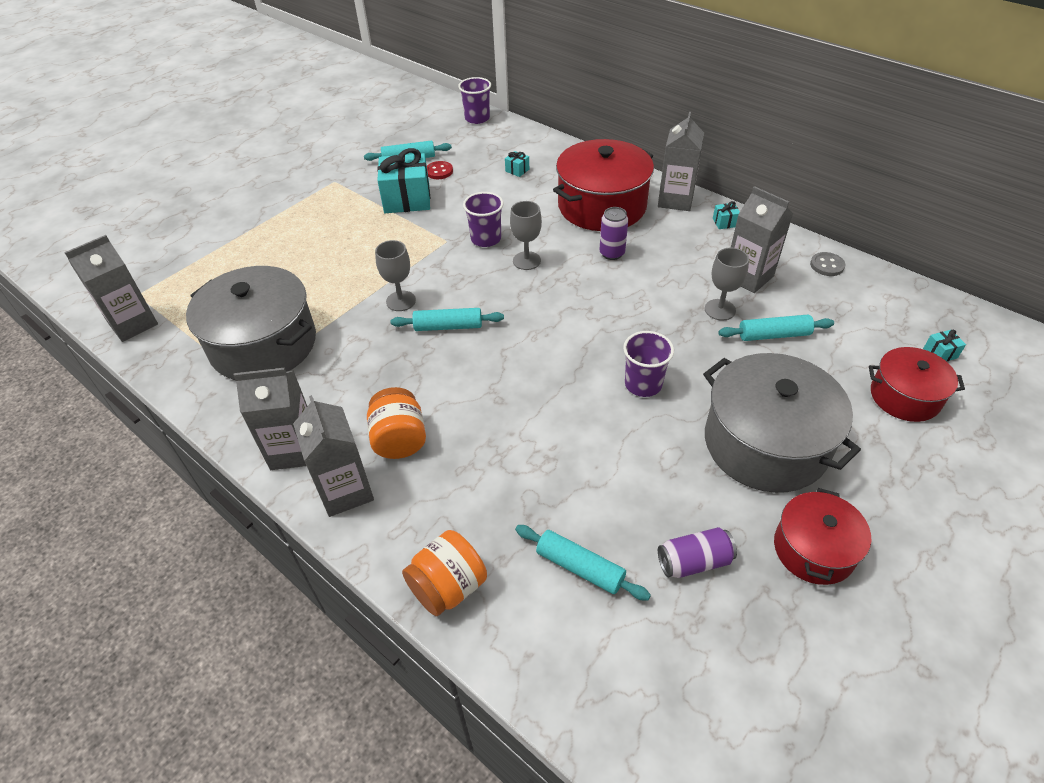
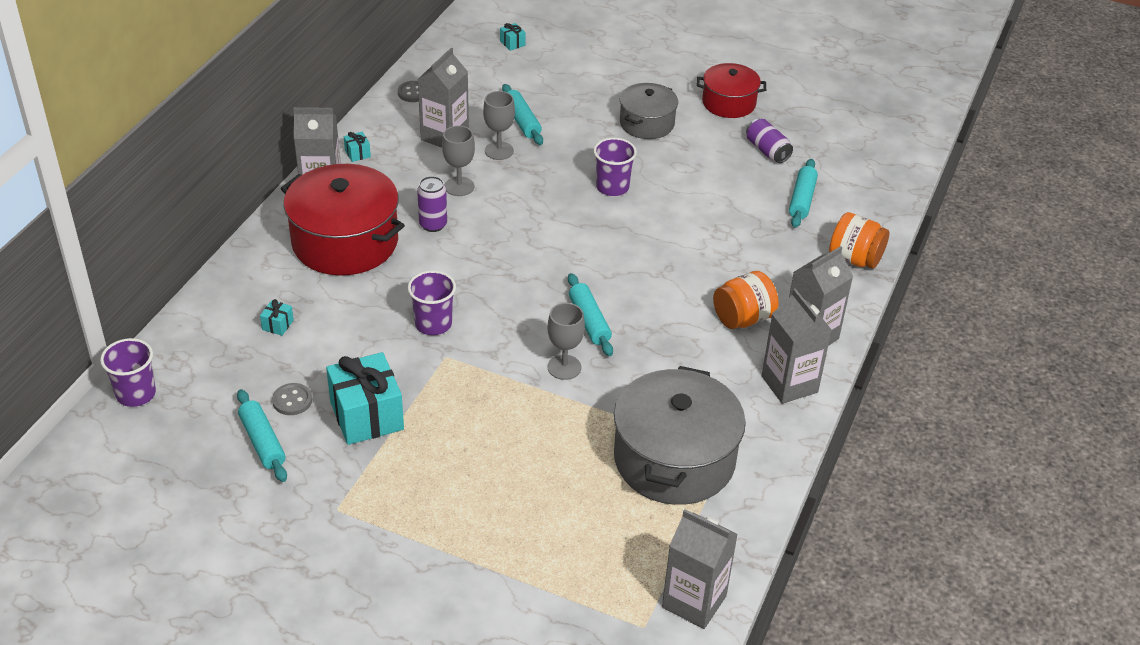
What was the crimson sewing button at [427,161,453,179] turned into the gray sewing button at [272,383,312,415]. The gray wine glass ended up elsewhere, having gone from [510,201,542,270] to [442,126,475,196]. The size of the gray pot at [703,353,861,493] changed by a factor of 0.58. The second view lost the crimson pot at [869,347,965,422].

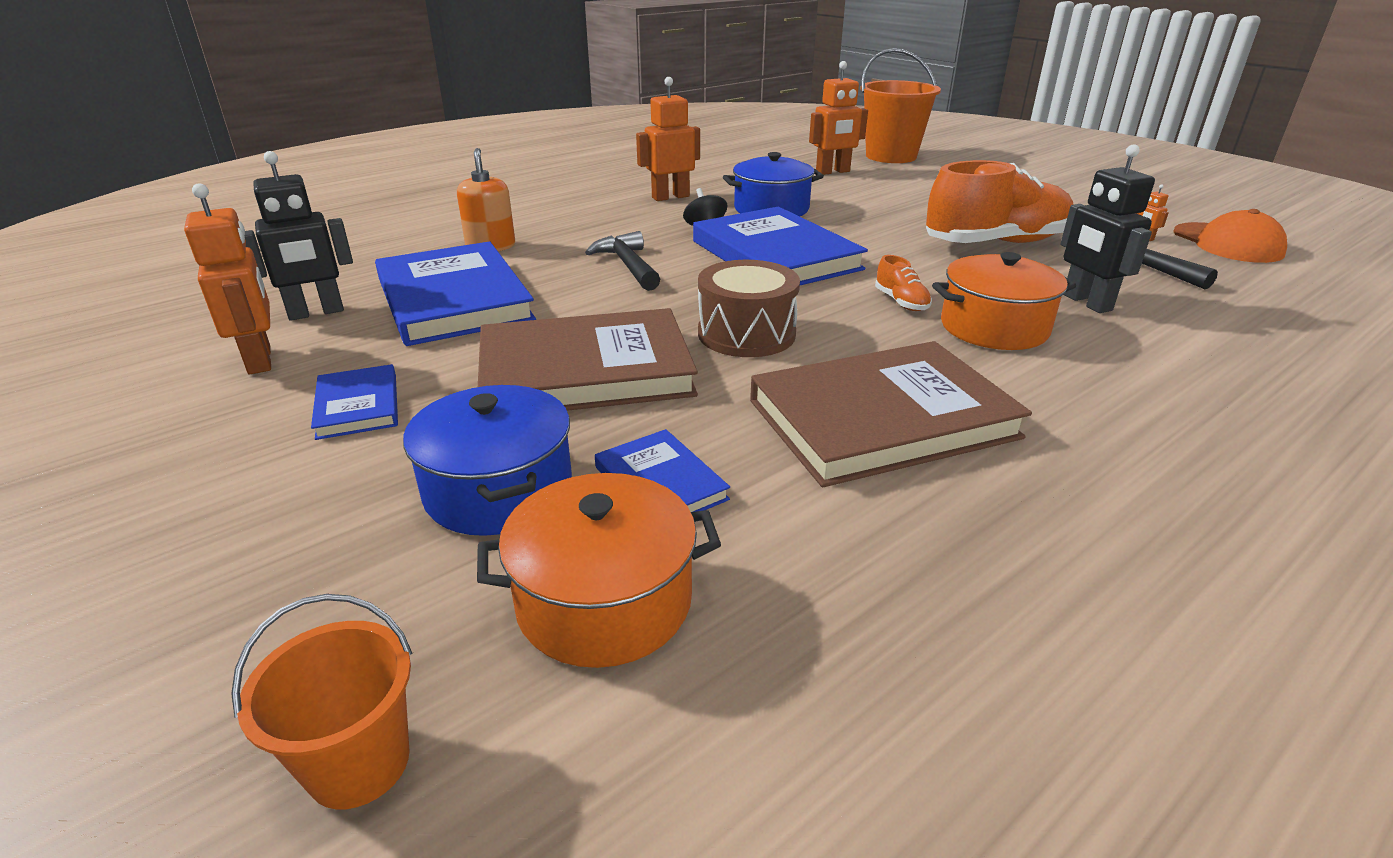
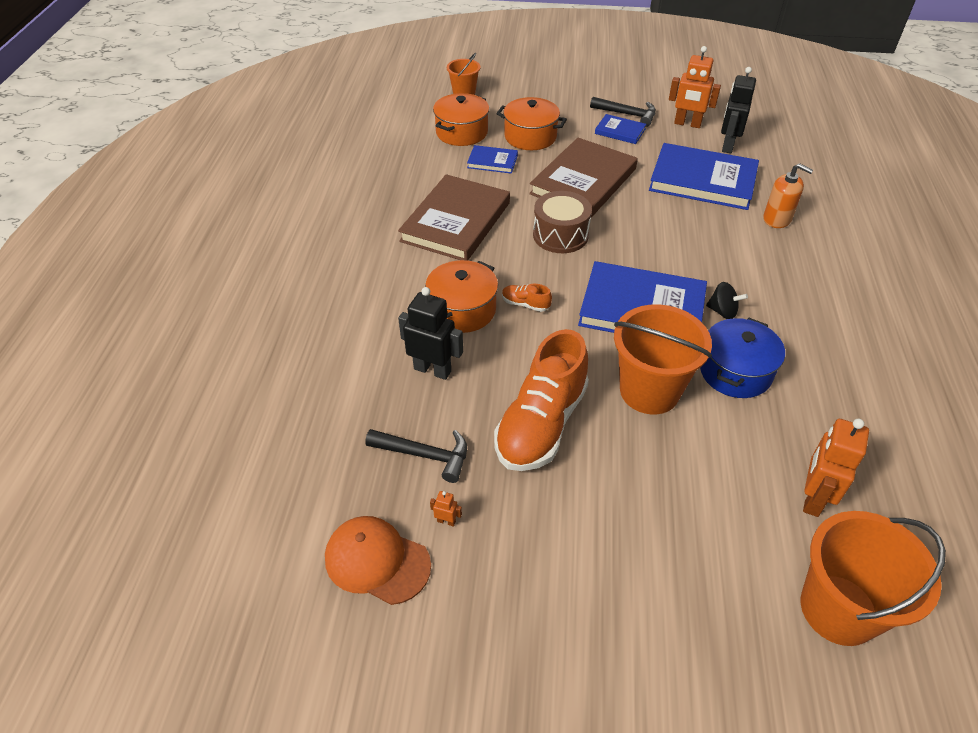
What was the royal blue pot at [403,385,572,536] turned into the bright orange pot at [497,97,567,150]. The jet-black hammer ended up elsewhere, having gone from [585,231,660,291] to [590,97,656,127]. The second view gained the bright orange sand bucket at [614,304,712,415]. The second view lost the bright orange toy robot at [636,77,700,201].

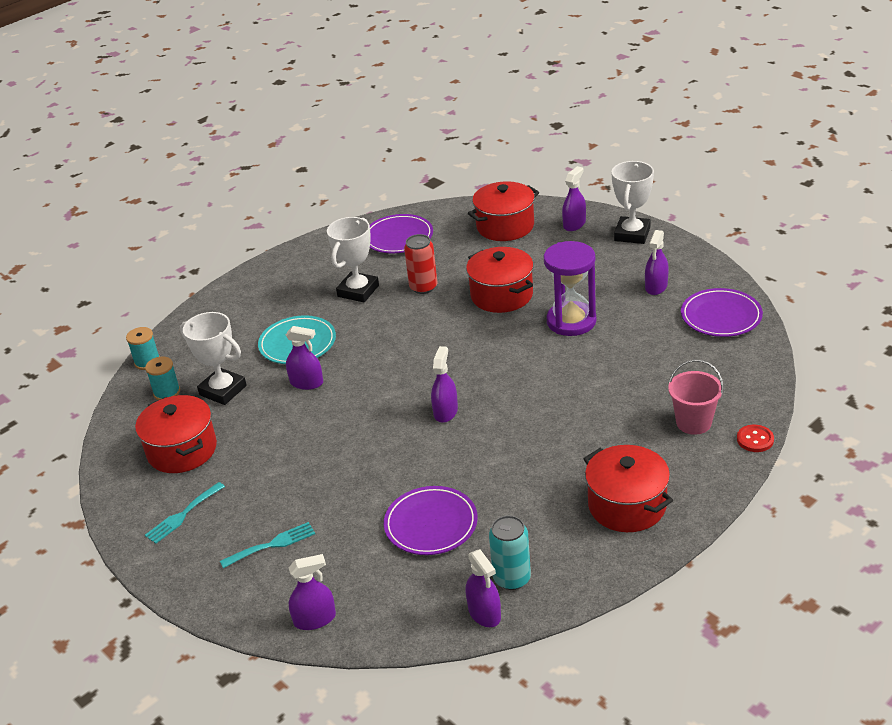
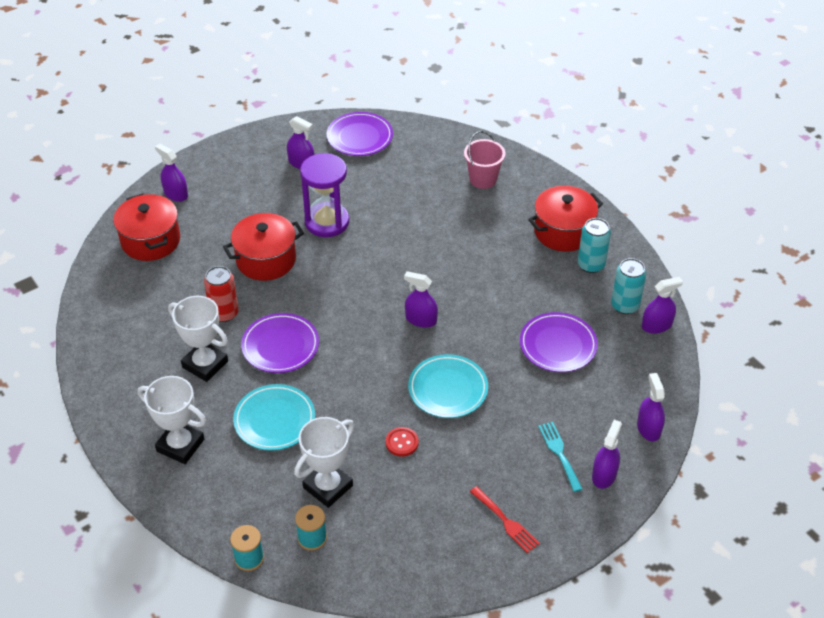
The pure white award cup ended up elsewhere, having gone from [611,161,654,244] to [138,376,206,464]. The violet flat dish ended up elsewhere, having gone from [370,214,433,253] to [241,313,319,373]. The crimson sewing button ended up elsewhere, having gone from [737,425,774,452] to [386,427,419,457]. The second view gained the aqua flat dish at [408,354,488,418]. What was the aqua dinner fork at [145,482,225,544] turned into the crimson dinner fork at [470,486,540,553]. The second view gained the aqua tin at [578,218,611,273]. The violet spray bottle ended up elsewhere, having gone from [286,326,323,390] to [592,420,622,489]. The second view lost the crimson pot at [135,395,217,473].

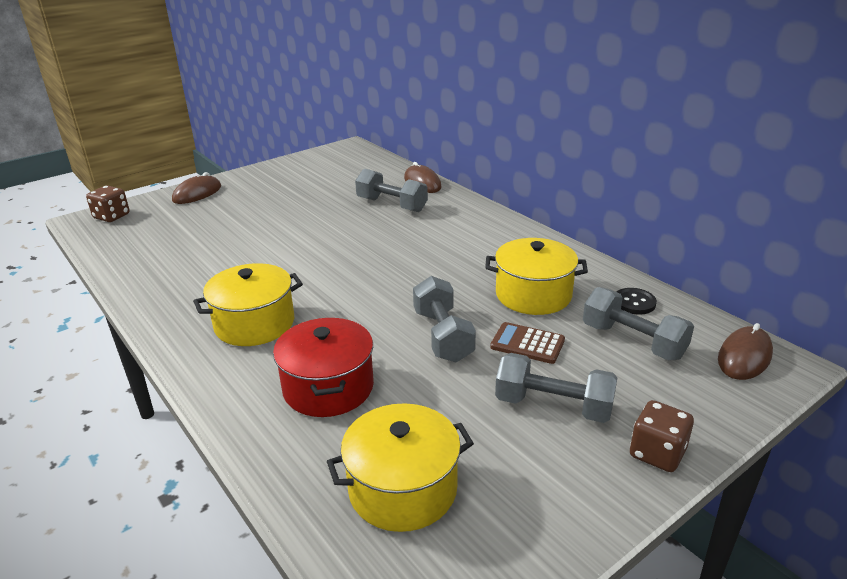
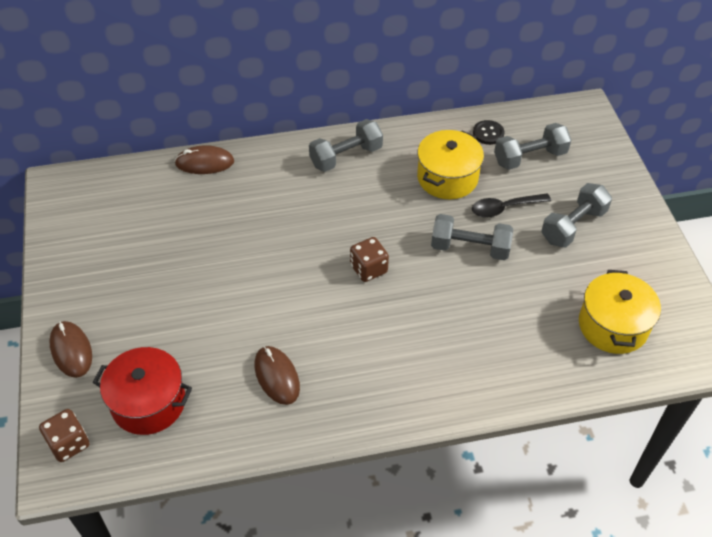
The crimson pot ended up elsewhere, having gone from [273,318,374,417] to [93,347,192,435]. The russet mouse ended up elsewhere, having gone from [718,323,773,380] to [255,346,300,405]. The gray hand weight ended up elsewhere, having gone from [355,169,428,212] to [309,119,383,172]. The russet game die ended up elsewhere, having gone from [630,400,694,472] to [350,237,389,282]. Where the russet pocket calculator stood at [490,322,565,364], the jet-black tablespoon came to stand at [472,193,551,218]. The second view lost the golden pot at [193,263,303,346].

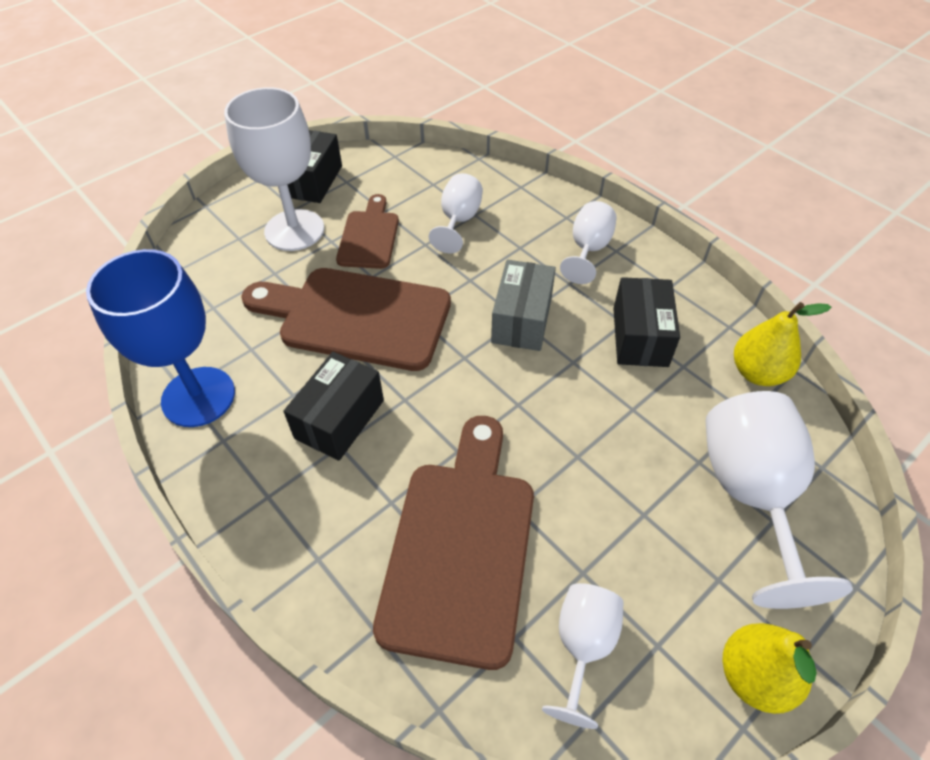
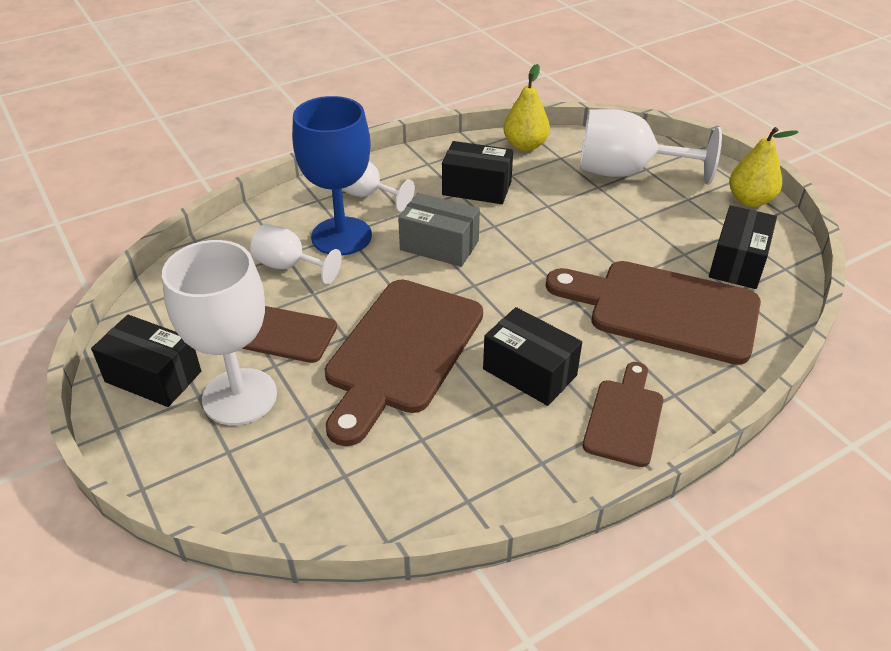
The royal blue wine glass ended up elsewhere, having gone from [86,249,235,427] to [292,96,372,256]. The second view gained the russet chopping board at [583,362,663,467]. Where the pure white wine glass stood at [542,583,624,729], the jet-black package came to stand at [709,205,777,289].

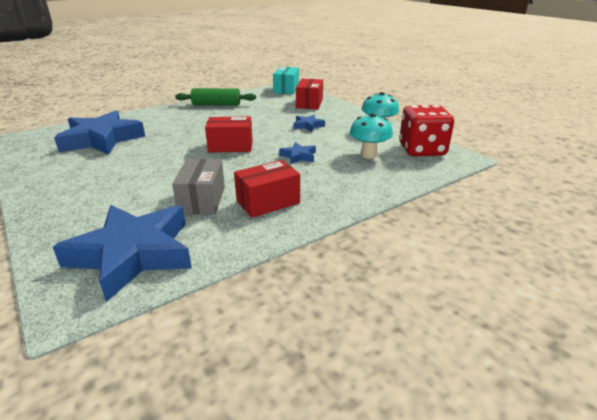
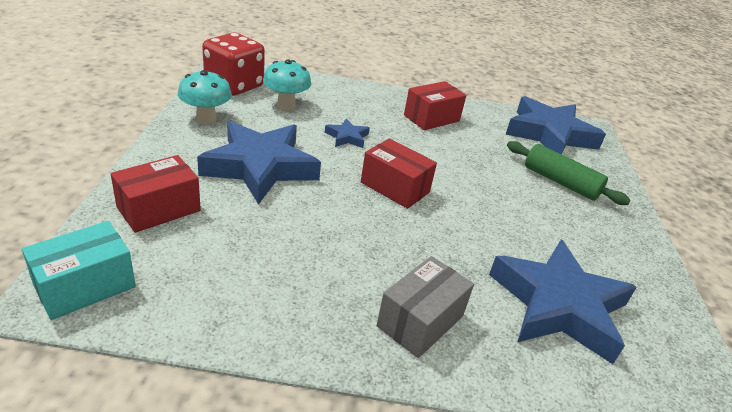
The size of the royal blue five-pointed star at [293,115,325,132] changed by a factor of 2.30. The gray package ended up elsewhere, having gone from [172,159,225,214] to [377,256,474,358]. The crimson package at [234,160,300,218] ended up facing another way, 45 degrees counterclockwise from before. The emerald rolling pin ended up elsewhere, having gone from [175,88,256,105] to [507,141,631,205].

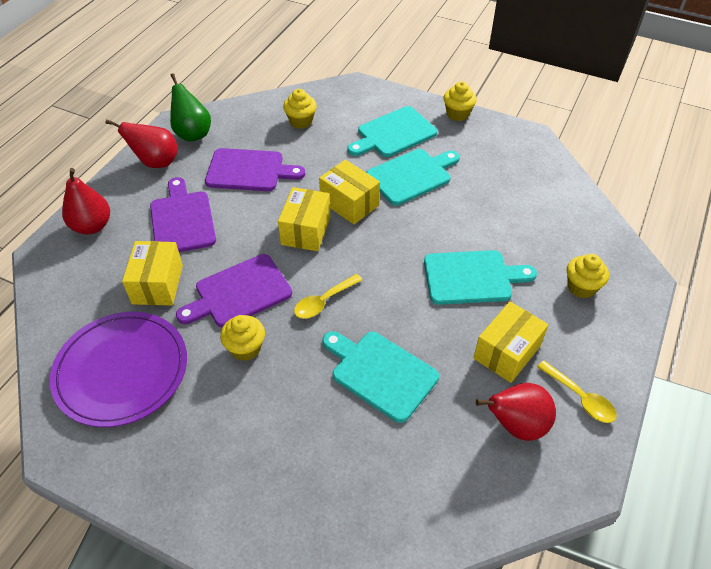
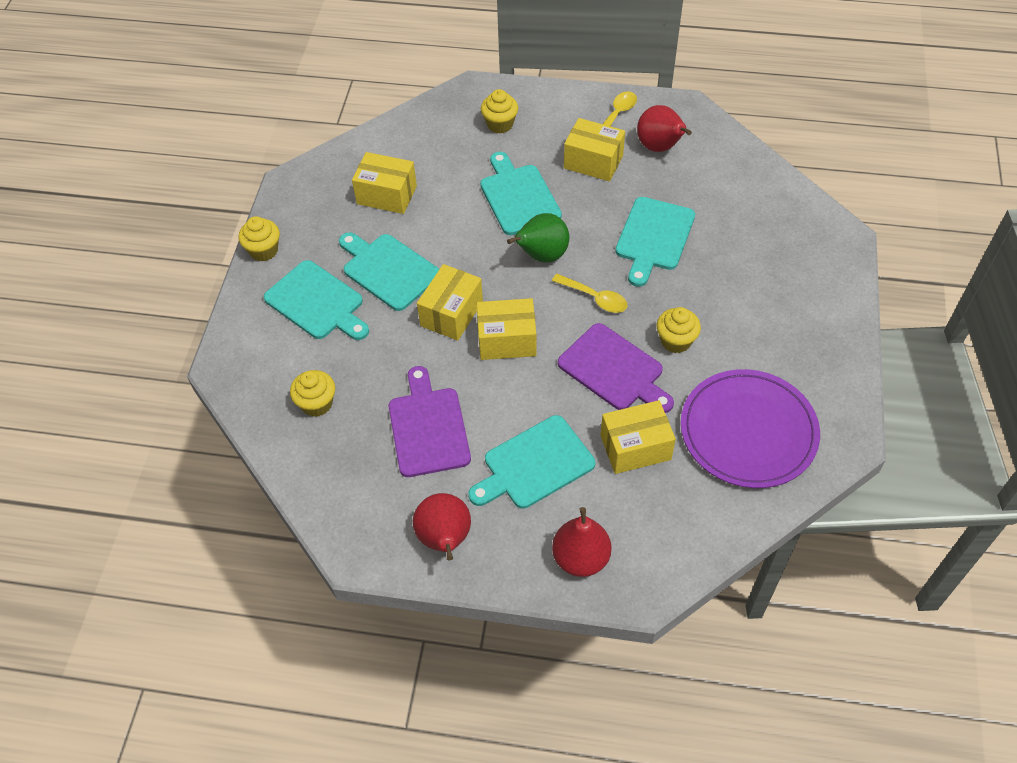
The second view gained the golden package at [352,152,417,214]. What was the violet chopping board at [150,177,216,252] turned into the aqua chopping board at [468,415,595,509]. The emerald toy pear ended up elsewhere, having gone from [170,73,211,142] to [507,213,569,263].

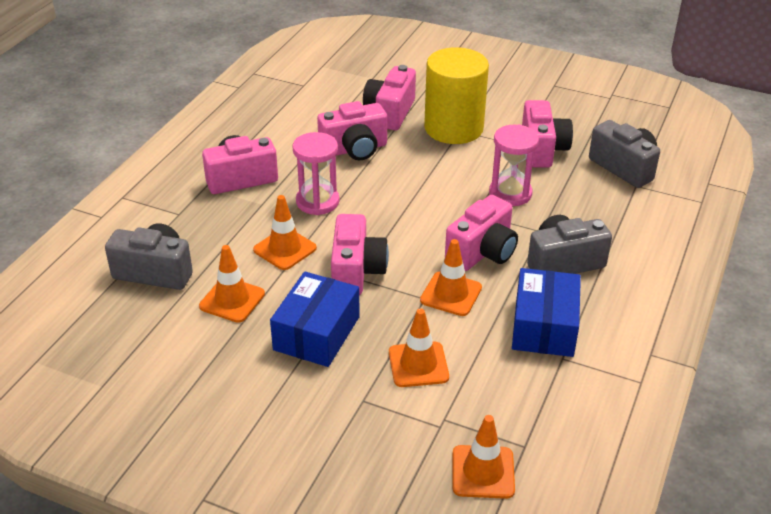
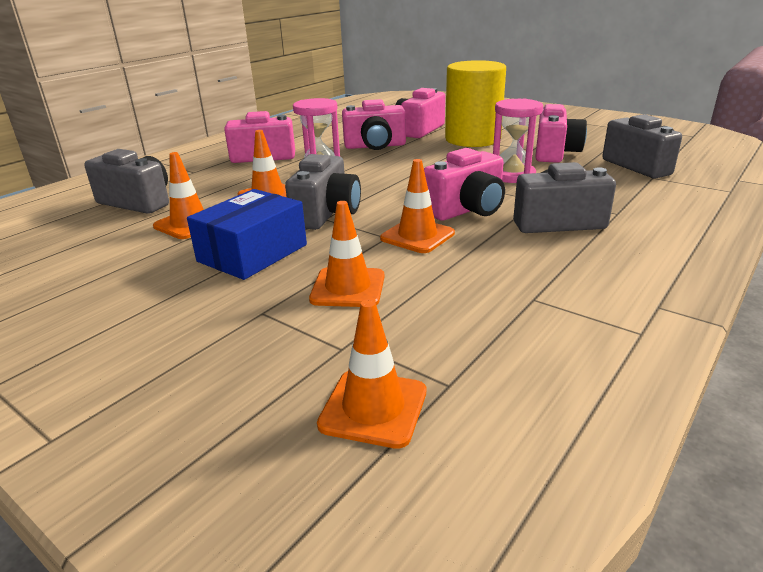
What was the rosy photo camera at [331,214,389,295] turned into the gray photo camera at [285,154,361,230]. The second view lost the royal blue package at [512,268,581,357].

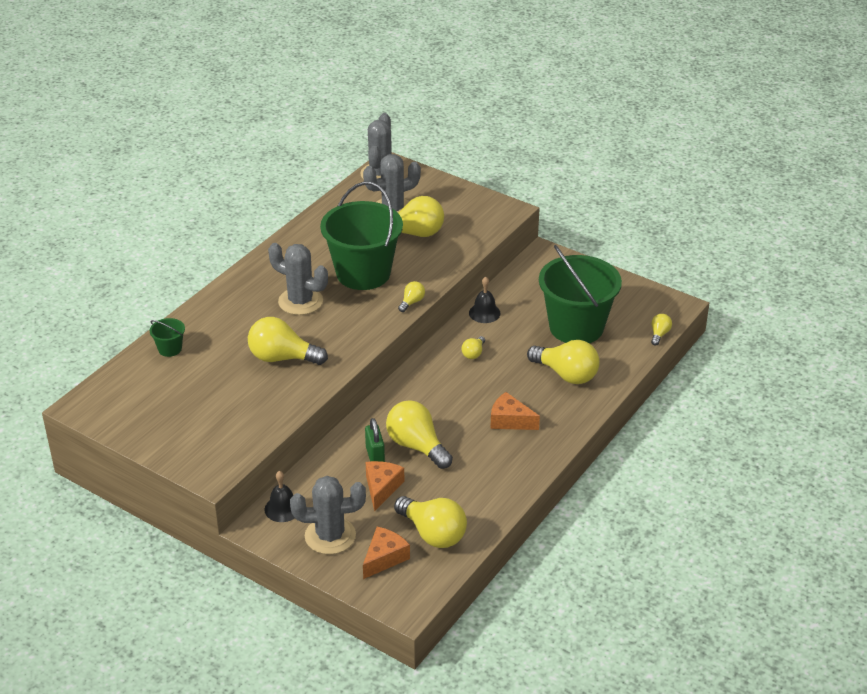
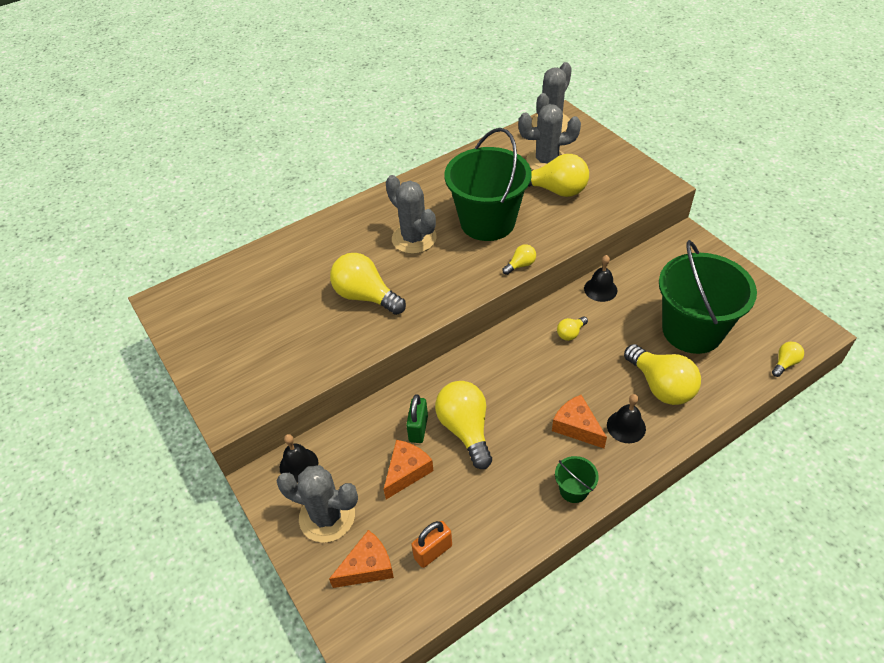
Where the golden light bulb stood at [394,496,467,548], the bright orange small lock came to stand at [411,521,452,568]. The emerald sand bucket ended up elsewhere, having gone from [150,318,185,357] to [555,456,599,503]. The second view gained the jet-black hand bell at [607,394,646,443].

